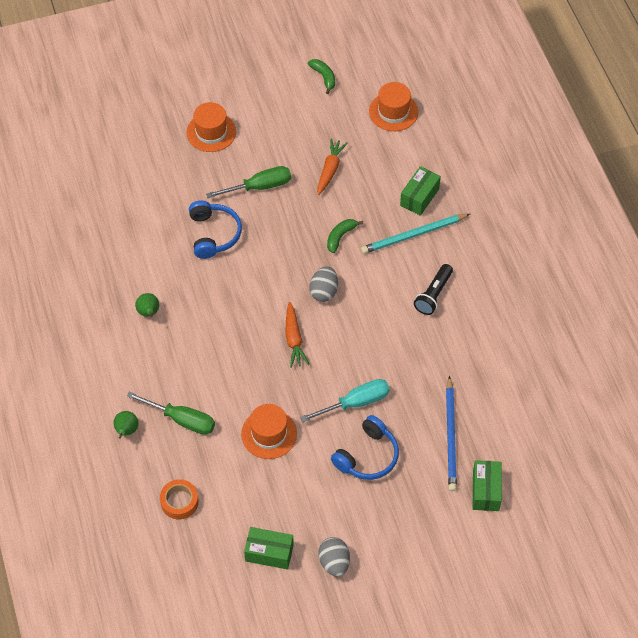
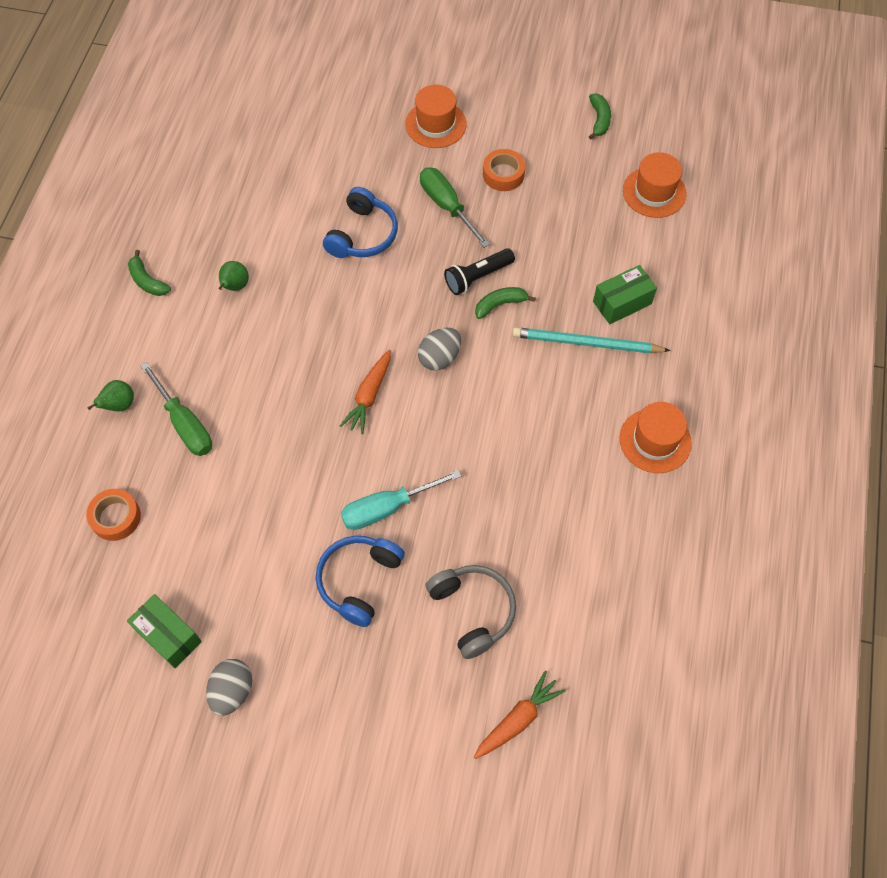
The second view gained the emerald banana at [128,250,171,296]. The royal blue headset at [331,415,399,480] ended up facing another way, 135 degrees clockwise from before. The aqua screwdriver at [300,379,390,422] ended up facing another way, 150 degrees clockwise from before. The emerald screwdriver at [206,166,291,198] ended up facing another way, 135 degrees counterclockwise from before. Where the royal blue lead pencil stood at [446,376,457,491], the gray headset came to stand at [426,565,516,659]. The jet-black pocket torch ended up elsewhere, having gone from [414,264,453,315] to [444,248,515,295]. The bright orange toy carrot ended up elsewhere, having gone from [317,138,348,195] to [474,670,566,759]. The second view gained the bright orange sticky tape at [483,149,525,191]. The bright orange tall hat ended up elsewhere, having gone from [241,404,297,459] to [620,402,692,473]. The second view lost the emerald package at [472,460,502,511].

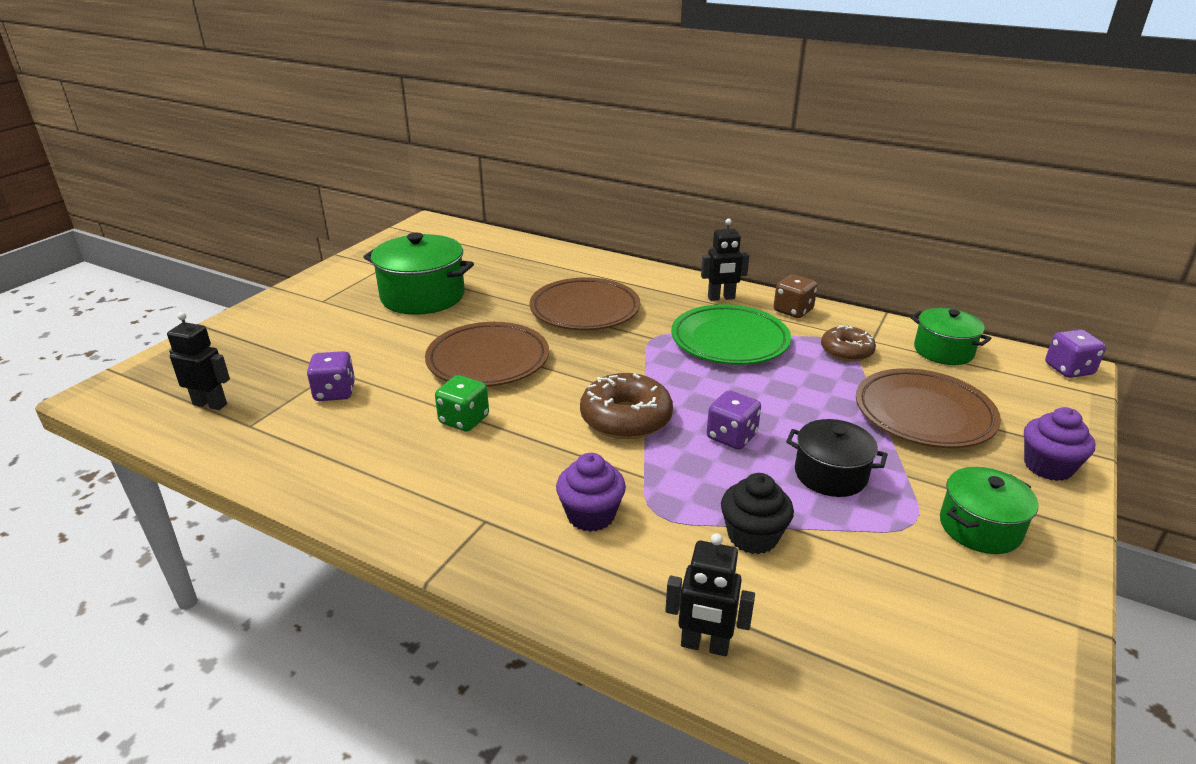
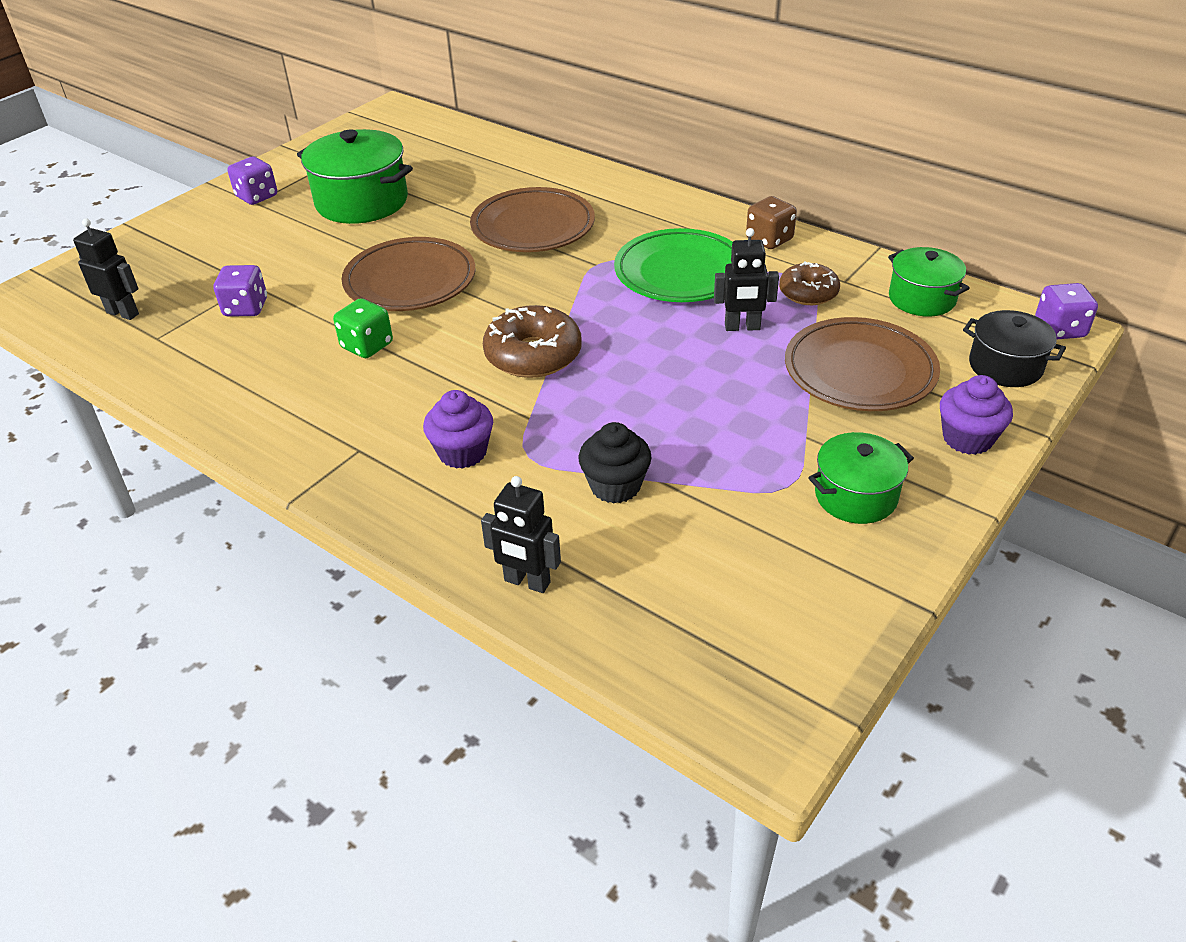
The violet game die ended up elsewhere, having gone from [707,390,761,450] to [227,156,277,205]. The jet-black toy robot ended up elsewhere, having gone from [701,218,750,301] to [714,228,779,331]. The jet-black pot ended up elsewhere, having gone from [786,419,888,497] to [963,310,1066,387].

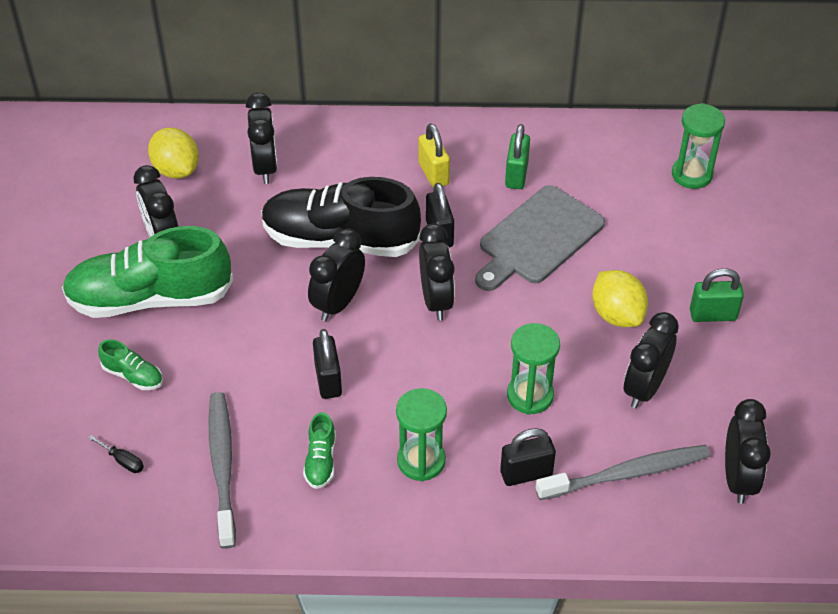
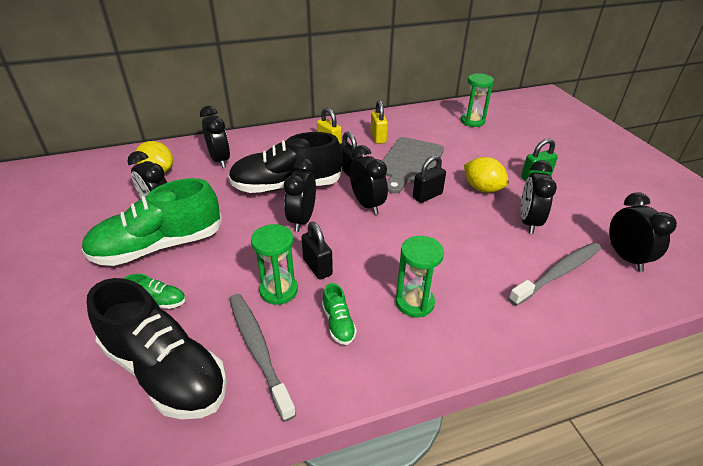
Where the jet-black screwdriver stood at [89,435,144,473], the jet-black lace-up shoe came to stand at [87,278,227,419]. The emerald sand timer ended up elsewhere, having gone from [507,323,560,415] to [251,224,298,305]. What was the emerald small lock at [505,124,530,189] turned into the golden small lock at [371,100,388,144]. The jet-black small lock ended up elsewhere, having gone from [500,428,556,486] to [413,155,446,203].

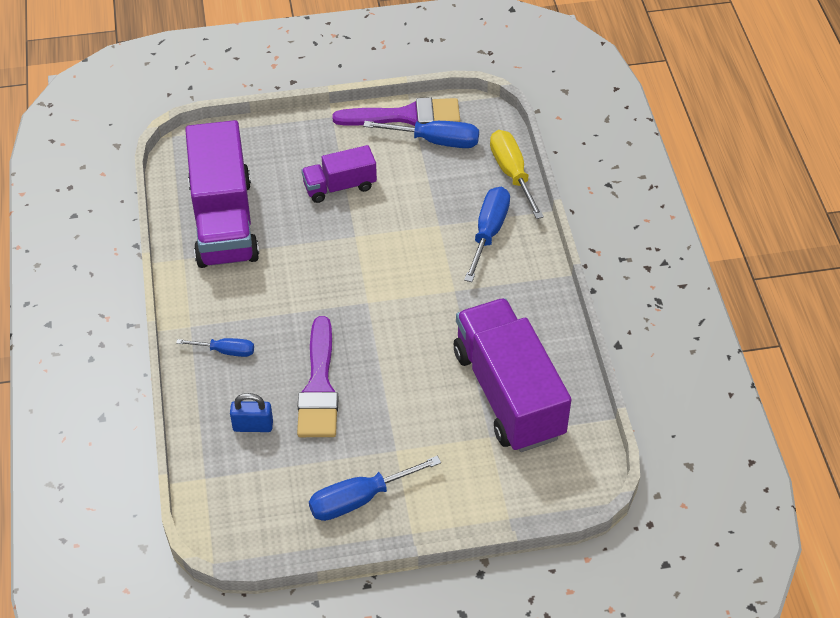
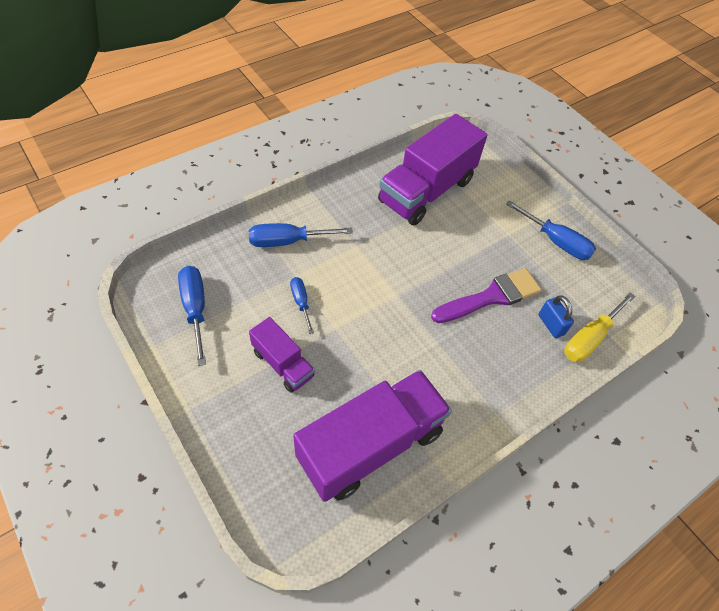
The royal blue screwdriver ended up elsewhere, having gone from [176,338,254,357] to [290,277,314,334]. The golden screwdriver ended up elsewhere, having gone from [490,130,544,219] to [564,292,636,362]. The second view lost the violet brush at [332,97,460,126].

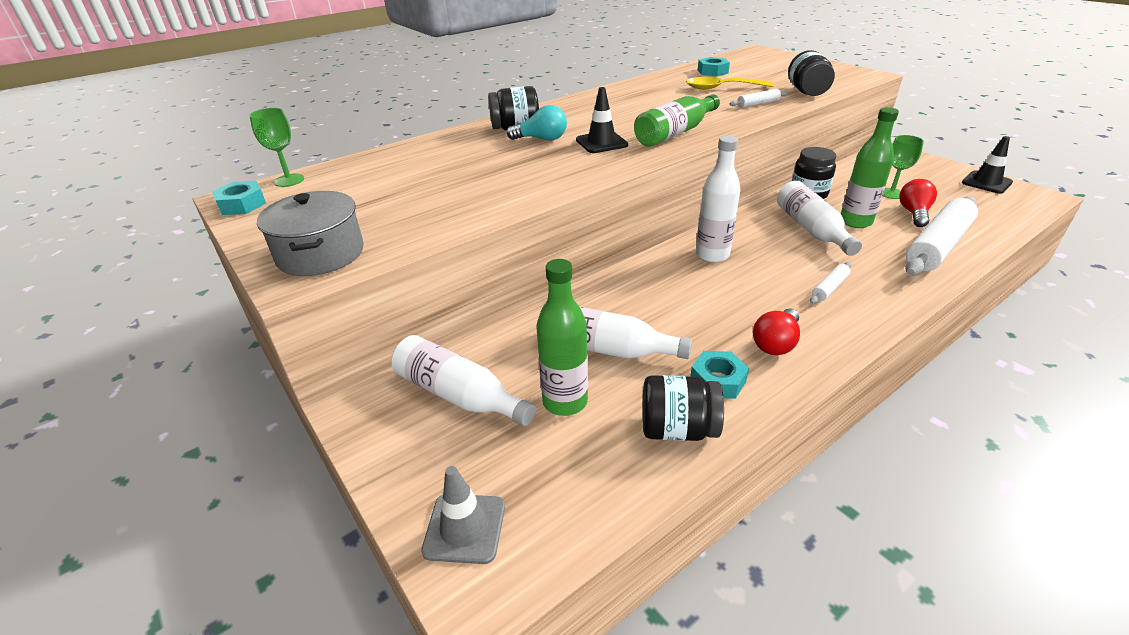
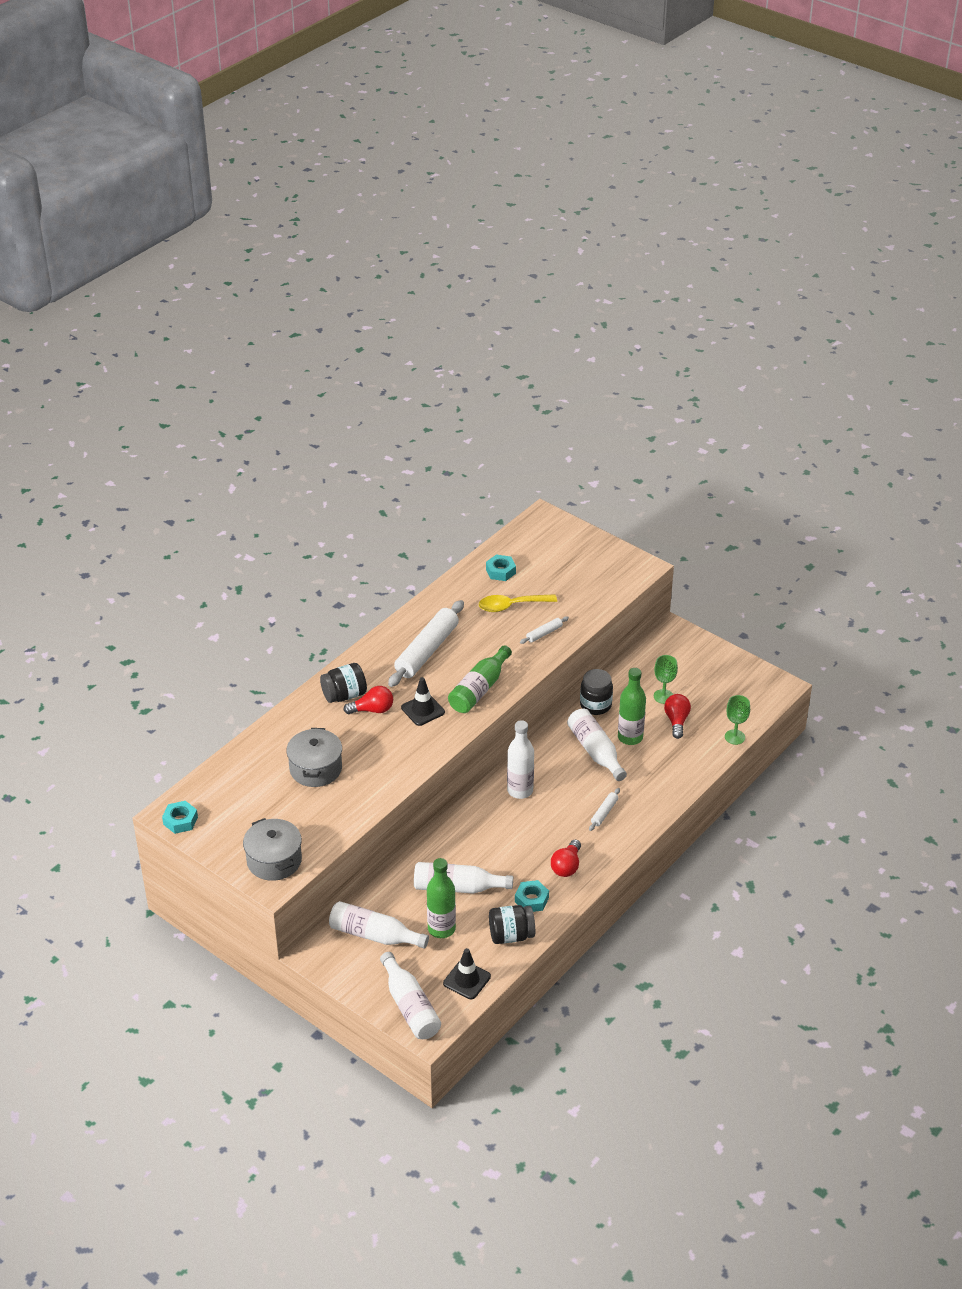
The second view gained the gray pot at [286,728,342,787]. What was the aqua light bulb at [507,105,567,140] turned into the crimson light bulb at [344,686,393,714]. Where the gray safety cone stood at [421,466,505,564], the pure white drink bottle came to stand at [380,952,441,1039]. The pure white rolling pin ended up elsewhere, having gone from [905,196,978,276] to [388,600,464,687]. The jet-black safety cone ended up elsewhere, having gone from [962,136,1013,194] to [443,948,491,999]. The emerald wine glass ended up elsewhere, having gone from [249,108,304,187] to [725,695,750,745]. The second view lost the jet-black preserve jar at [788,50,835,96].

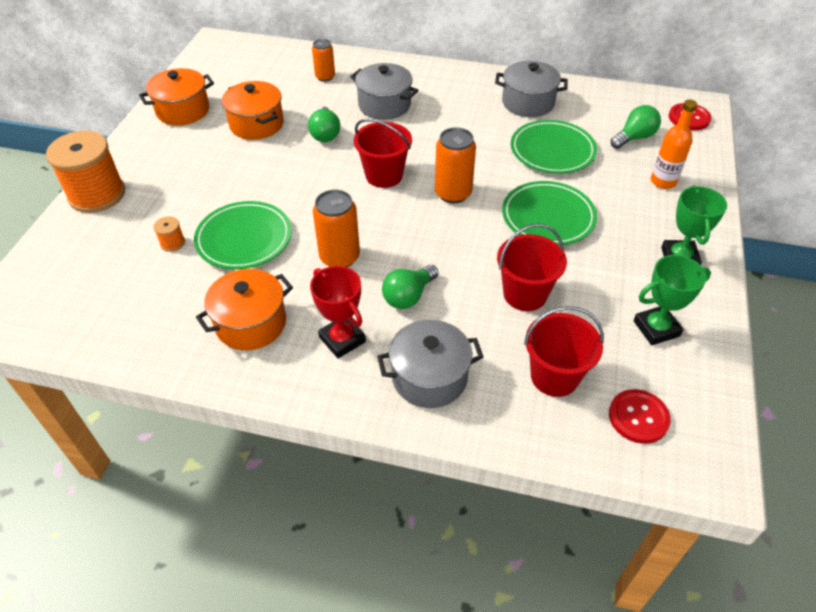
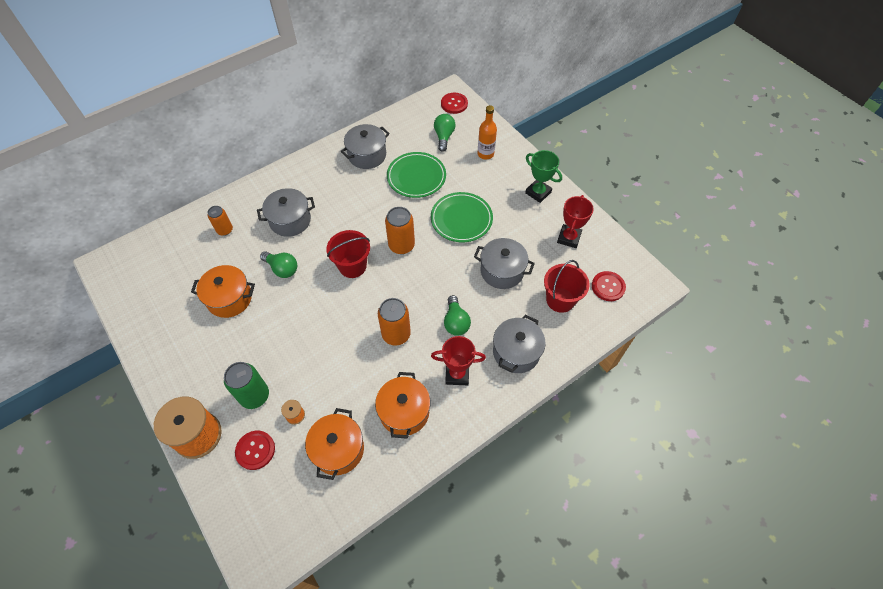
The second view gained the emerald tin at [224,362,269,409]. The second view gained the crimson sewing button at [235,431,275,470]. The bright orange pot ended up elsewhere, having gone from [139,68,214,126] to [305,408,364,480]. Where the crimson sand bucket stood at [497,223,567,311], the gray pot came to stand at [474,238,535,289]. What was the emerald award cup at [633,255,711,345] turned into the crimson award cup at [557,195,594,248]. The second view lost the emerald flat dish at [194,201,292,269].

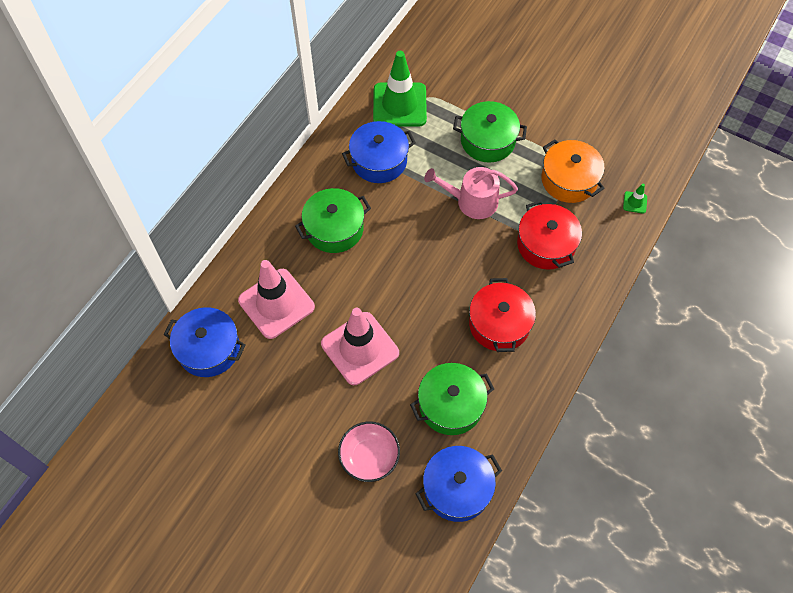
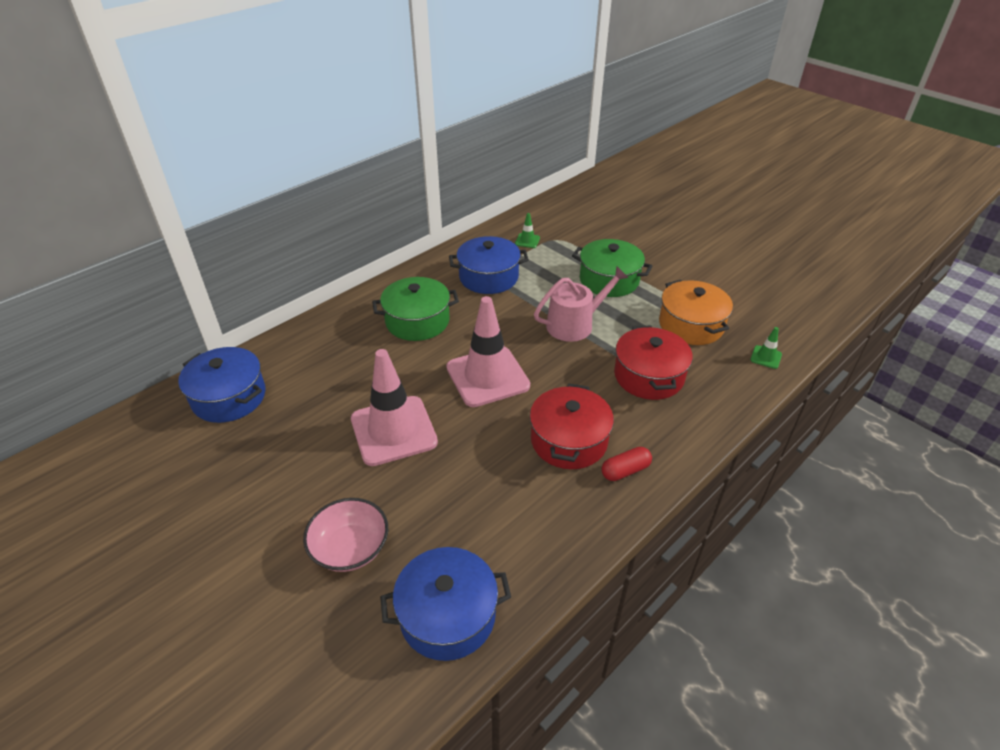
The rosy safety cone ended up elsewhere, having gone from [238,260,315,339] to [446,296,530,407]. The size of the emerald safety cone at [373,51,427,127] changed by a factor of 0.40. The rosy watering can at [424,167,518,219] ended up facing another way, 135 degrees clockwise from before. The second view gained the crimson pill at [601,447,652,481]. The second view lost the emerald pot at [410,363,494,435].

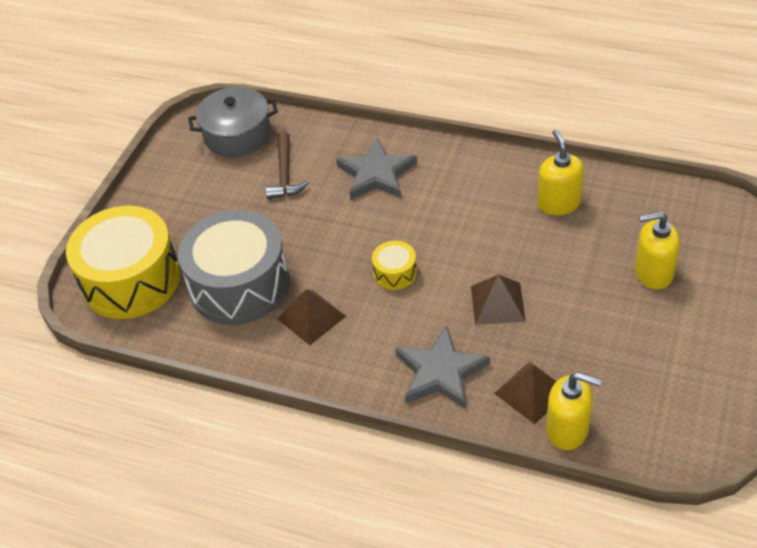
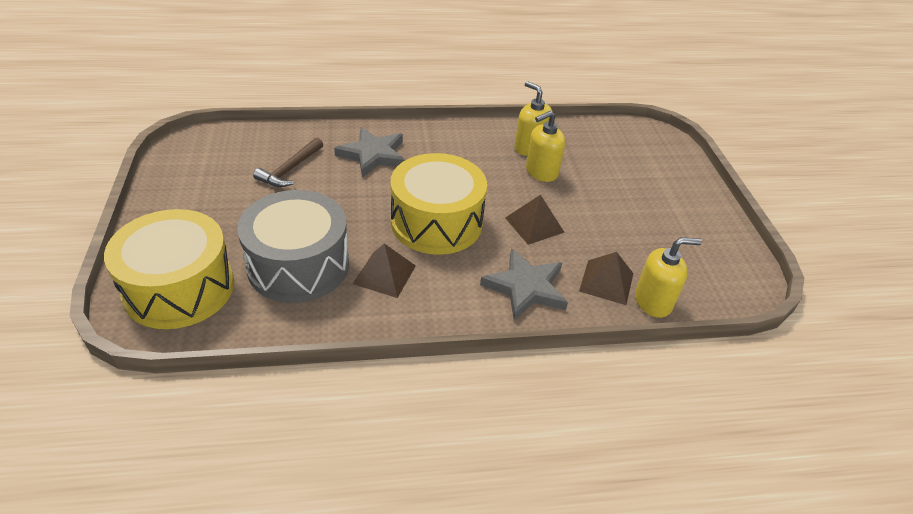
The russet hammer at [266,131,309,199] ended up facing another way, 60 degrees clockwise from before. The size of the golden snare drum at [372,241,417,290] changed by a factor of 2.32. The golden soap pump ended up elsewhere, having gone from [635,211,680,289] to [526,111,565,182]. The second view lost the gray pot at [188,87,278,157].

